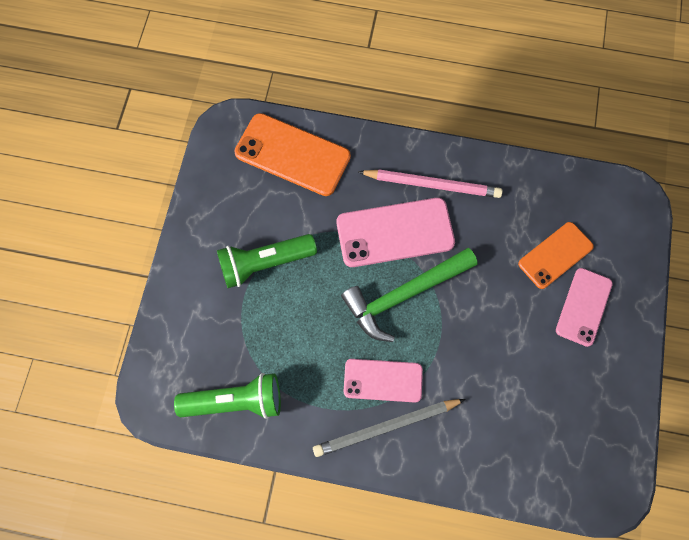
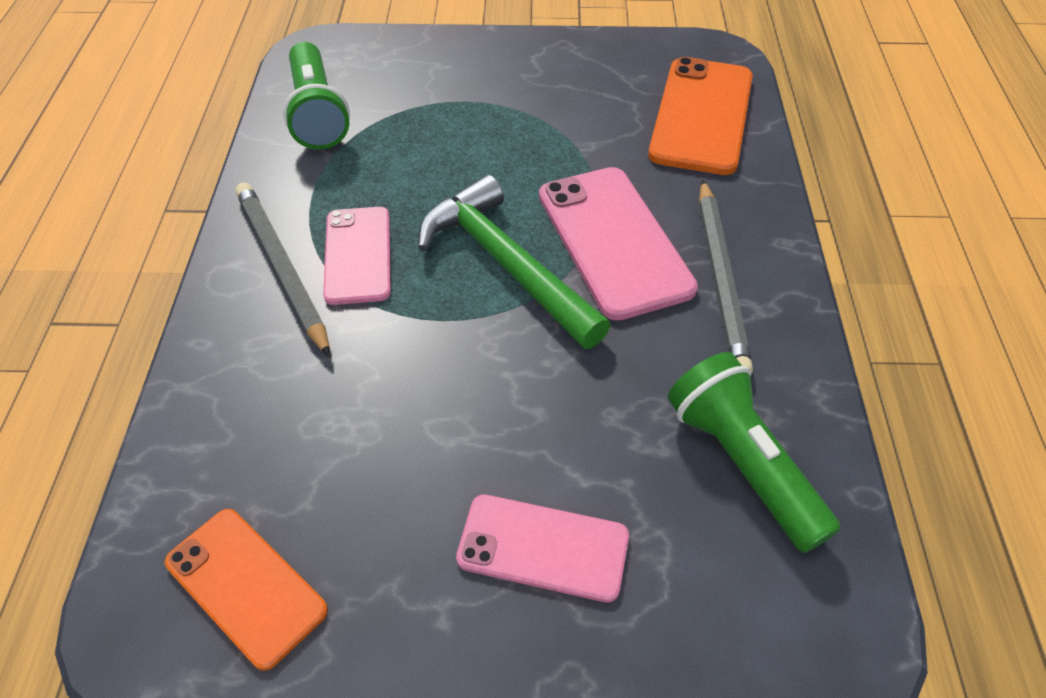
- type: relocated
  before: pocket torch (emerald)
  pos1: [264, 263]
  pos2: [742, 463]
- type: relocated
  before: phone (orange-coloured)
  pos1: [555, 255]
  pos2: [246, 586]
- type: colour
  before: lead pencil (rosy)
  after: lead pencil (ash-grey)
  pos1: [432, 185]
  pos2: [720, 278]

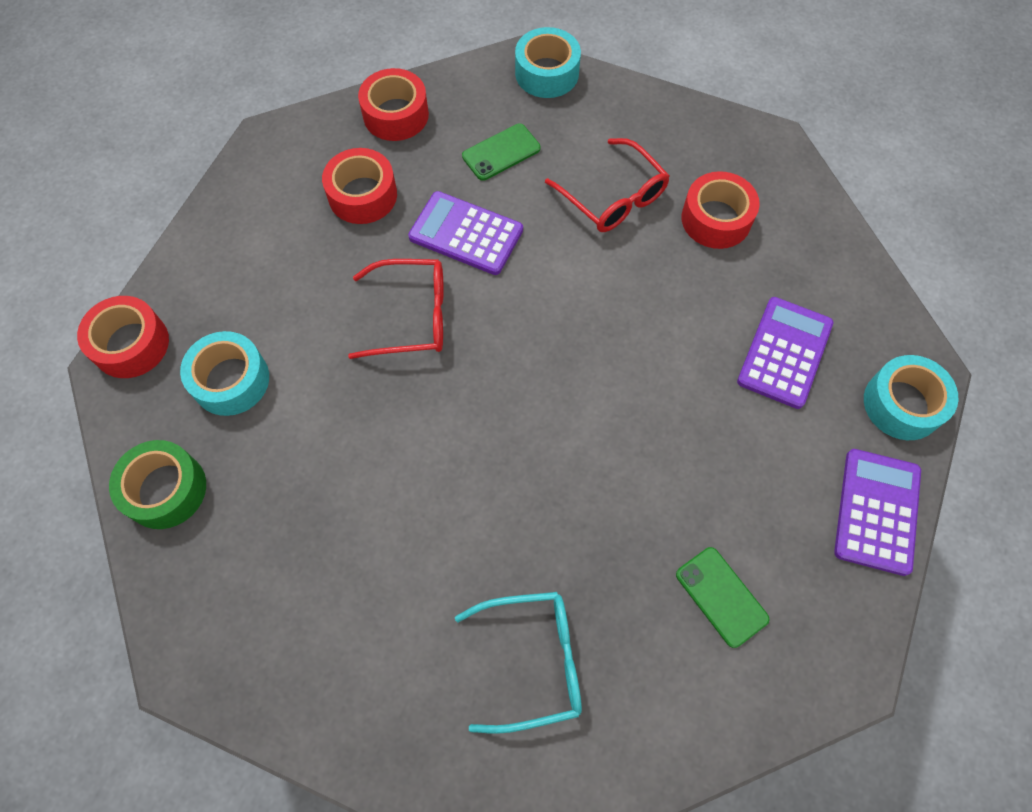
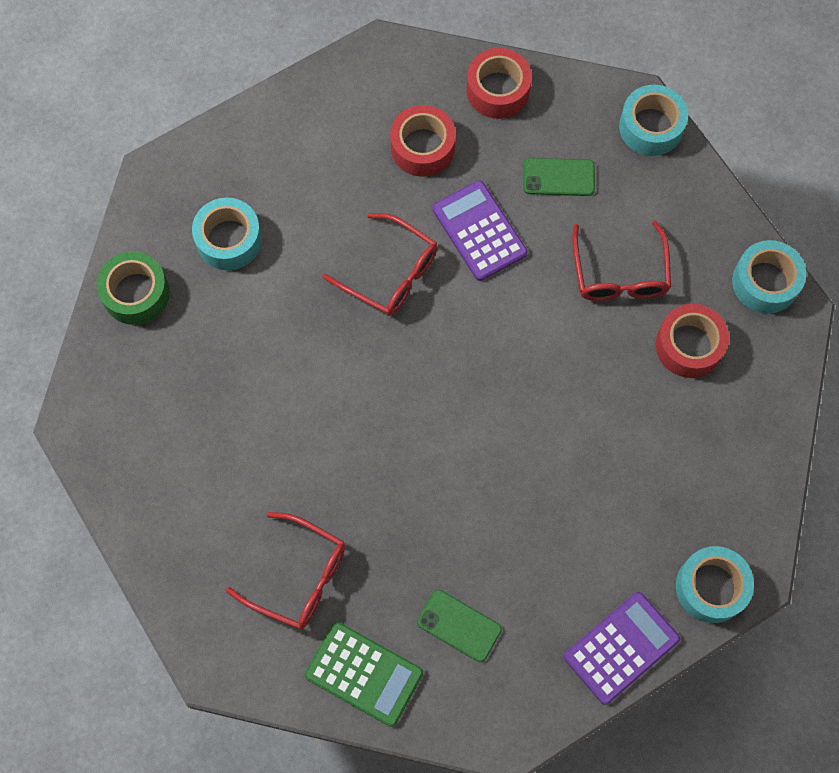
- type: missing
  before: tape (red)
  pos1: [131, 344]
- type: missing
  before: adding machine (royal purple)
  pos1: [784, 352]
- type: appeared
  after: adding machine (emerald)
  pos2: [364, 674]
- type: appeared
  after: tape (turquoise)
  pos2: [765, 282]
- type: colour
  before: glasses (turquoise)
  after: glasses (red)
  pos1: [531, 661]
  pos2: [298, 576]
- type: spun
  before: phone (emerald)
  pos1: [721, 596]
  pos2: [459, 625]
  turn: -60

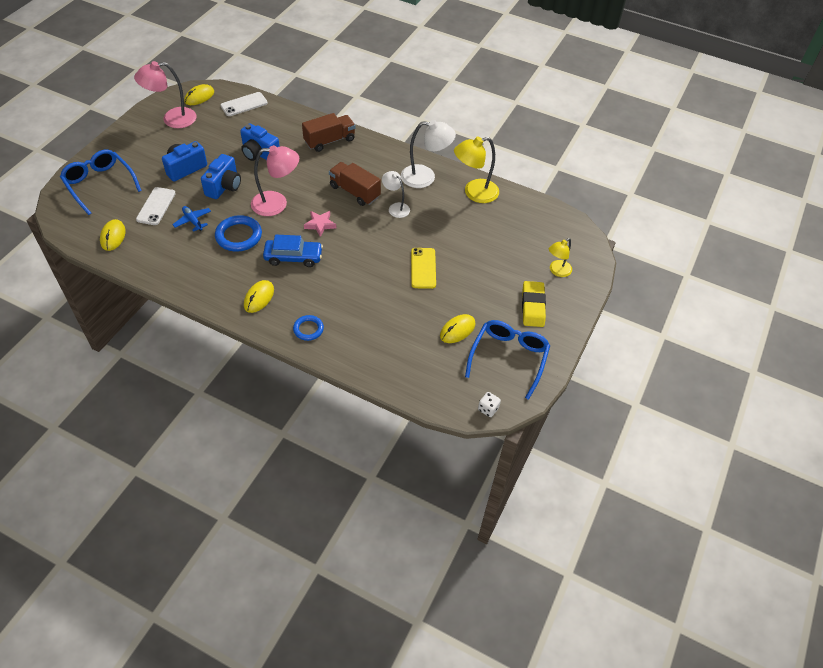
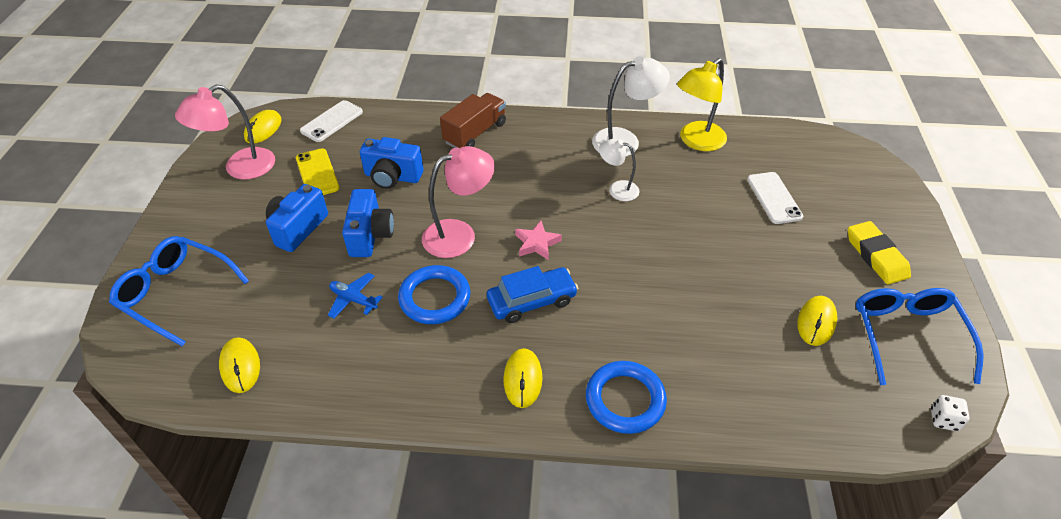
- type: missing
  before: truck (brown)
  pos1: [354, 192]
- type: missing
  before: desk lamp (golden)
  pos1: [557, 271]
- type: relocated
  before: phone (white)
  pos1: [156, 206]
  pos2: [774, 198]
- type: relocated
  before: phone (golden)
  pos1: [423, 268]
  pos2: [317, 173]
- type: size
  before: ring (blue)
  pos1: [308, 329]
  pos2: [625, 400]
  scale: 1.66

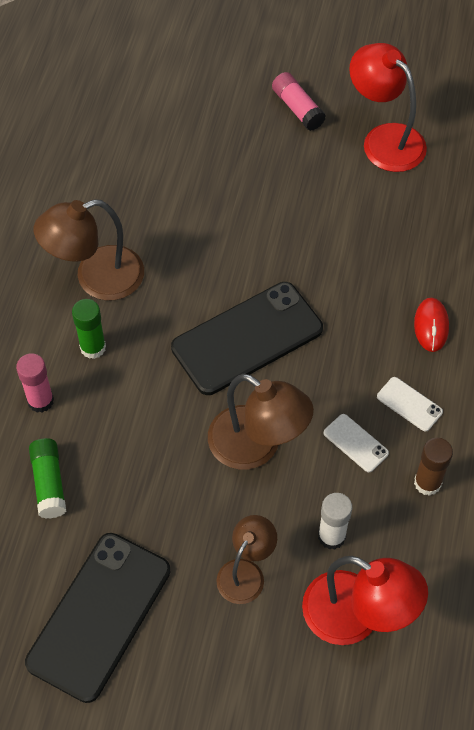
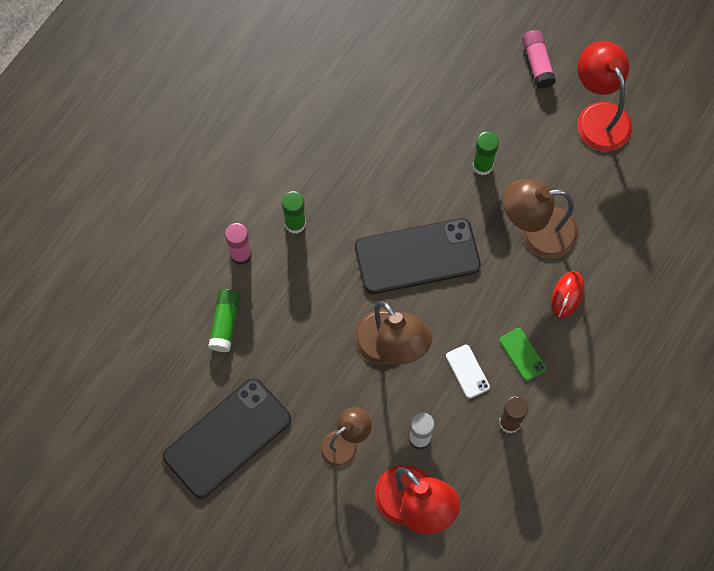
- type: appeared
  after: stick of glue (emerald)
  pos2: [482, 166]
- type: relocated
  before: desk lamp (brown)
  pos1: [96, 278]
  pos2: [536, 233]
- type: colour
  before: phone (white)
  after: phone (emerald)
  pos1: [409, 404]
  pos2: [522, 354]

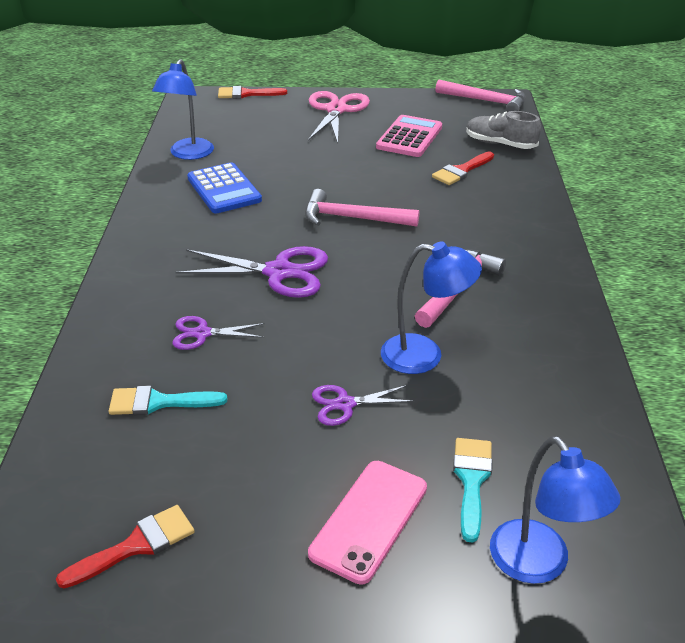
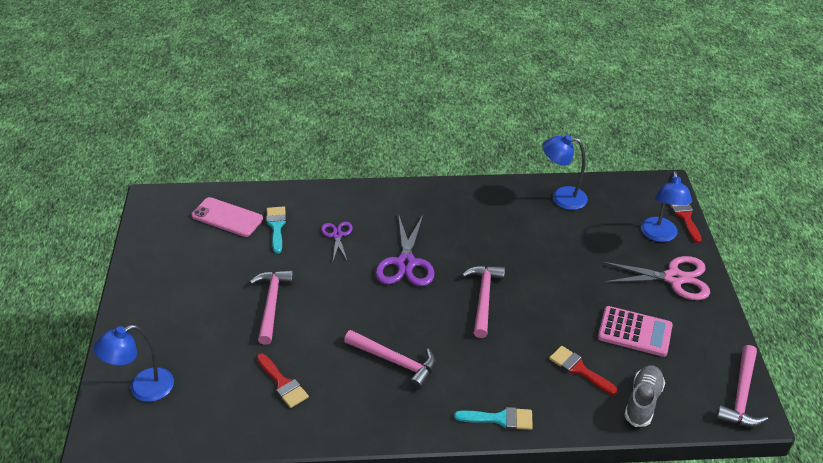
- type: missing
  before: adding machine (blue)
  pos1: [224, 189]
- type: relocated
  before: paintbrush (red)
  pos1: [136, 545]
  pos2: [282, 383]
- type: relocated
  before: phone (rosy)
  pos1: [369, 520]
  pos2: [227, 217]
- type: relocated
  before: desk lamp (blue)
  pos1: [424, 355]
  pos2: [659, 235]
- type: relocated
  before: paintbrush (turquoise)
  pos1: [471, 481]
  pos2: [500, 419]
- type: exchanged
  before: scissors (royal purple)
  after: claw hammer (rosy)
  pos1: [345, 404]
  pos2: [272, 304]

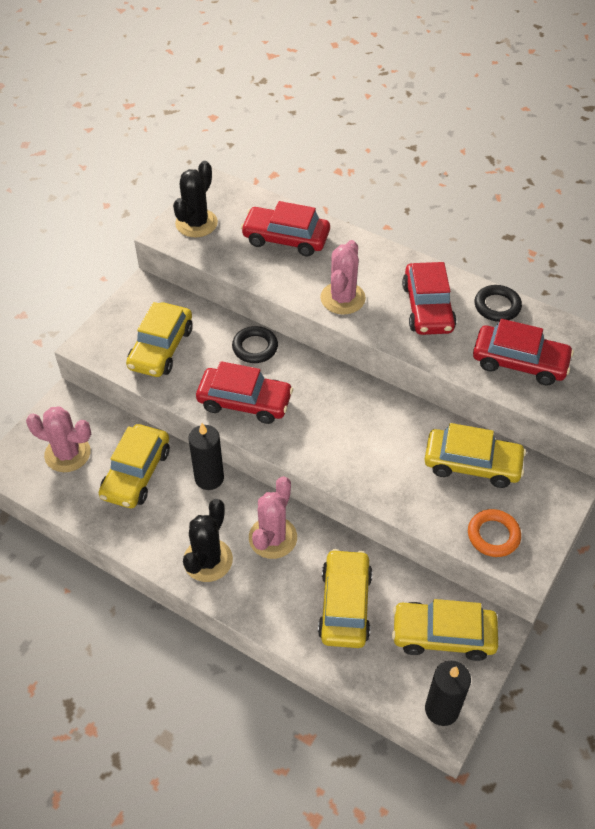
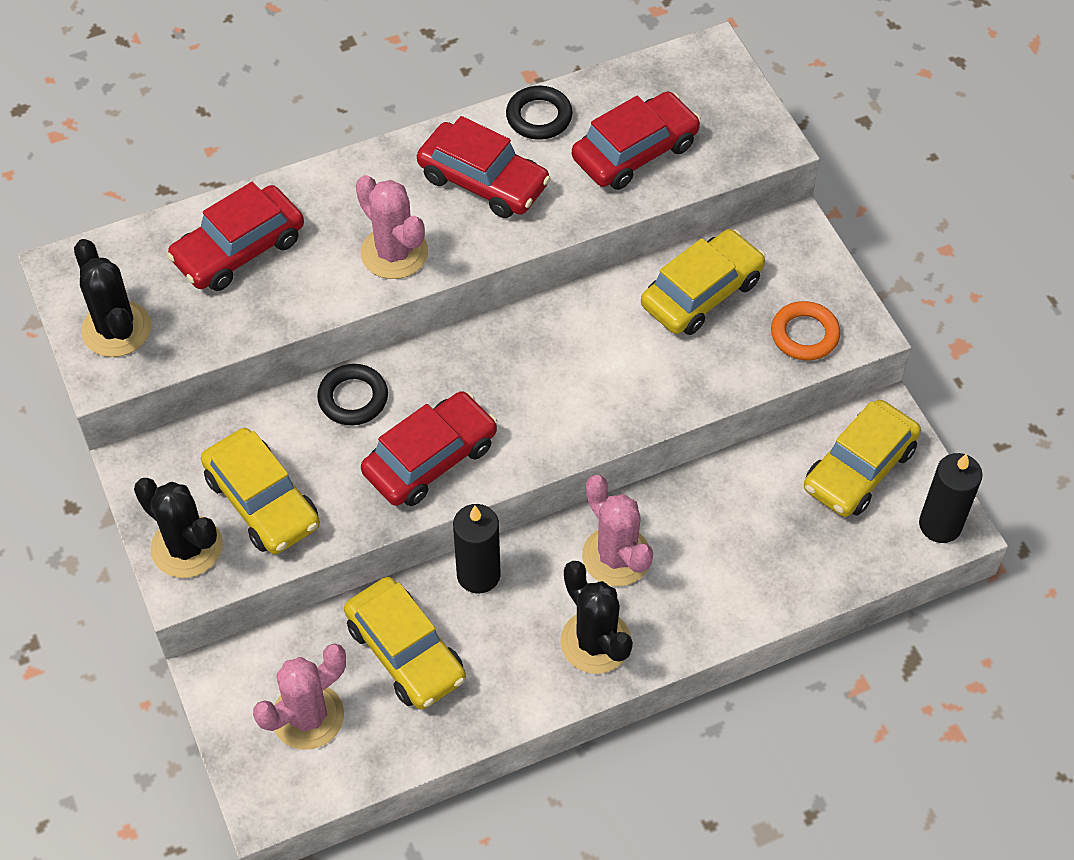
- type: missing
  before: toy car (golden)
  pos1: [345, 605]
- type: appeared
  after: cactus (jet-black)
  pos2: [187, 547]

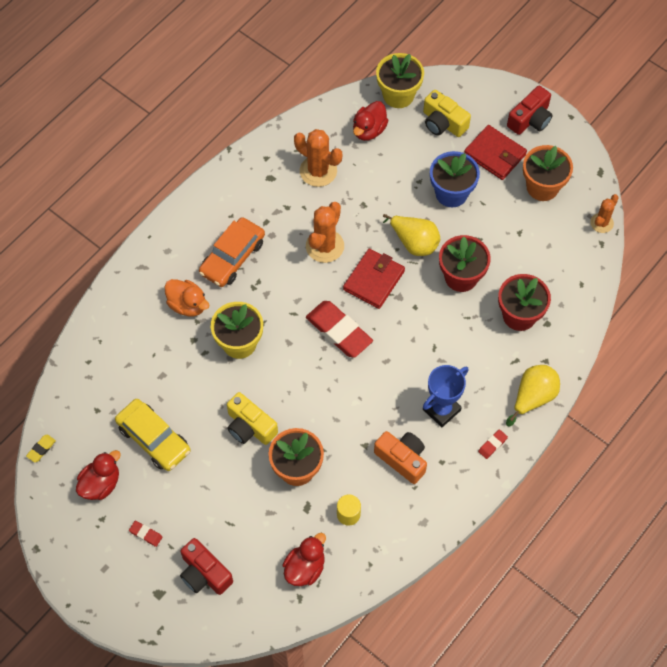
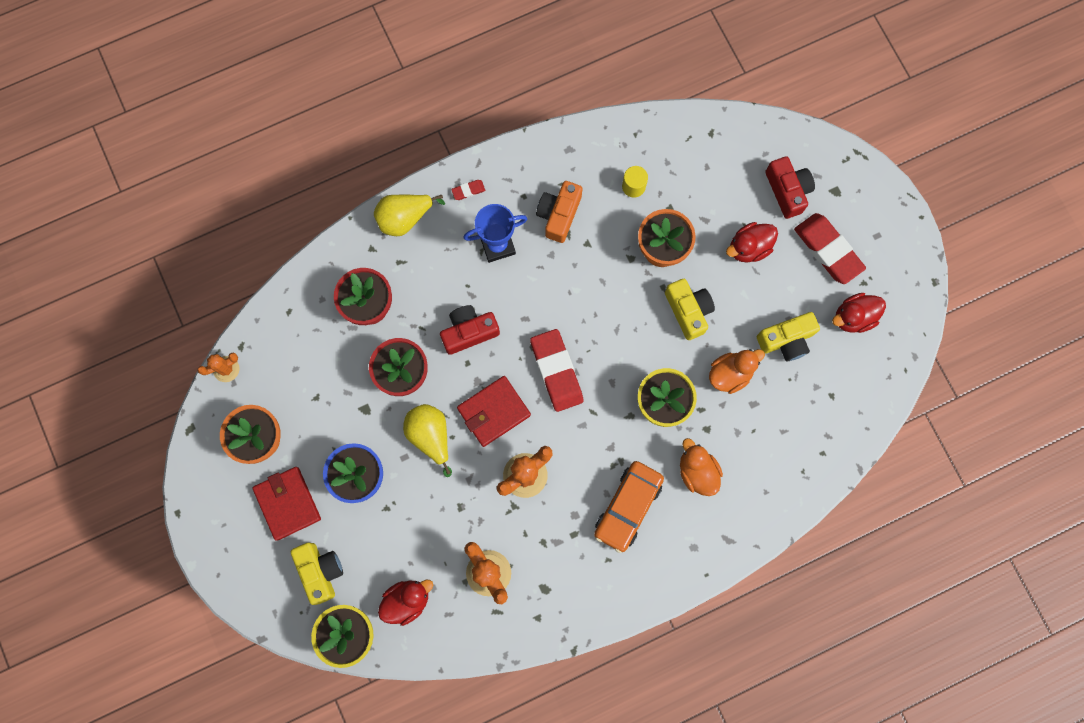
- type: missing
  before: eraser (golden)
  pos1: [41, 449]
- type: appeared
  after: toy duck (orange-coloured)
  pos2: [730, 374]
- type: relocated
  before: toy duck (red)
  pos1: [305, 568]
  pos2: [749, 248]
- type: relocated
  before: camera (red)
  pos1: [530, 119]
  pos2: [469, 332]
- type: exchanged
  before: toy car (golden)
  after: camera (golden)
  pos1: [154, 439]
  pos2: [786, 340]
- type: spun
  before: toy car (orange-coloured)
  pos1: [232, 257]
  pos2: [628, 507]
  turn: 150
- type: spun
  before: camera (orange-coloured)
  pos1: [402, 459]
  pos2: [559, 215]
  turn: 45
- type: size
  before: eraser (red)
  pos1: [146, 534]
  pos2: [828, 250]
  scale: 2.35

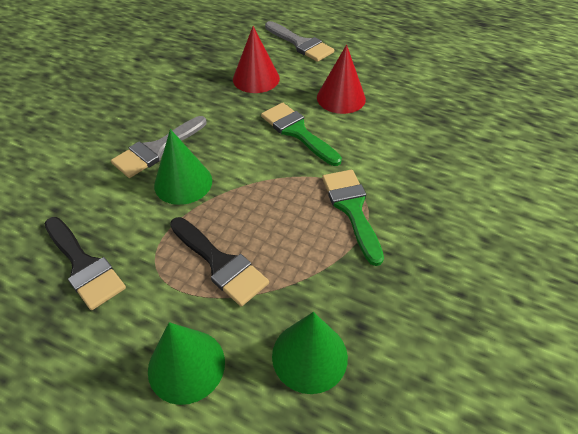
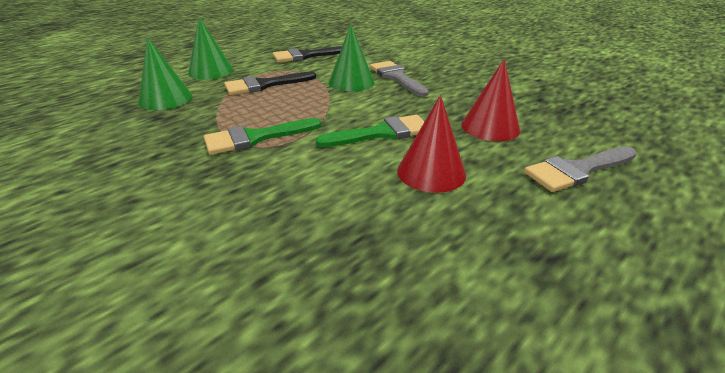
- type: spun
  before: paintbrush (emerald)
  pos1: [352, 209]
  pos2: [256, 138]
  turn: 150

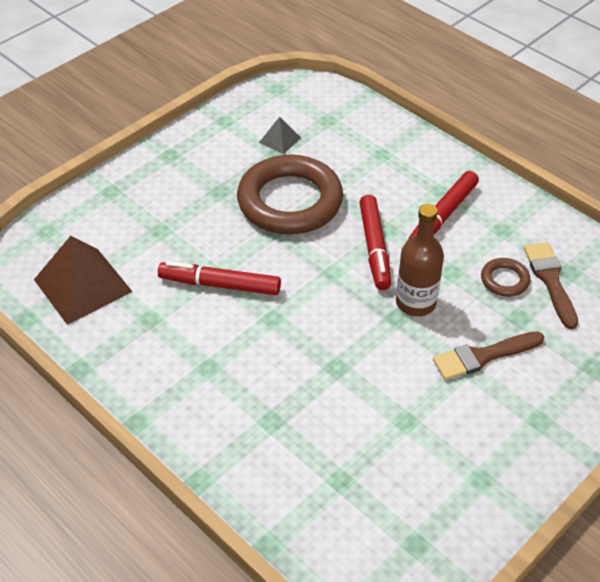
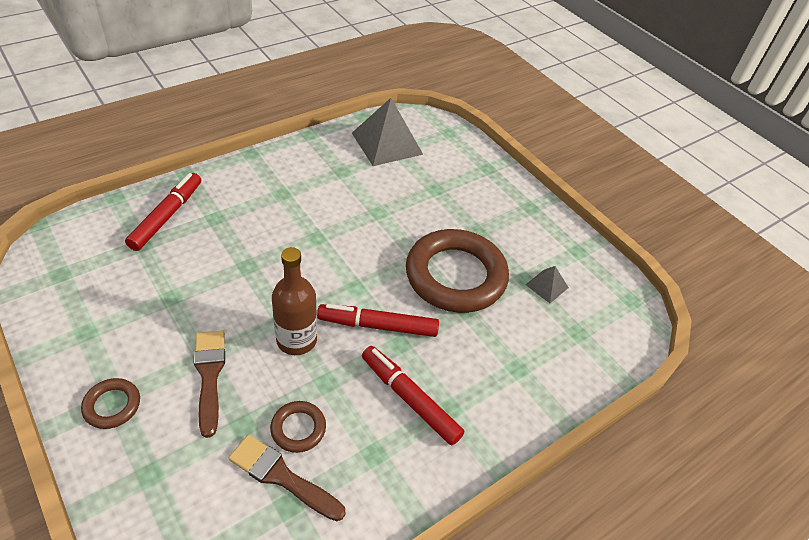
- type: appeared
  after: ring (brown)
  pos2: [112, 405]
- type: relocated
  before: felt pen (red)
  pos1: [220, 285]
  pos2: [167, 216]
- type: colour
  before: pyramid shape (brown)
  after: pyramid shape (ash-grey)
  pos1: [82, 285]
  pos2: [386, 143]
- type: spun
  before: paintbrush (brown)
  pos1: [550, 280]
  pos2: [282, 476]
  turn: -150

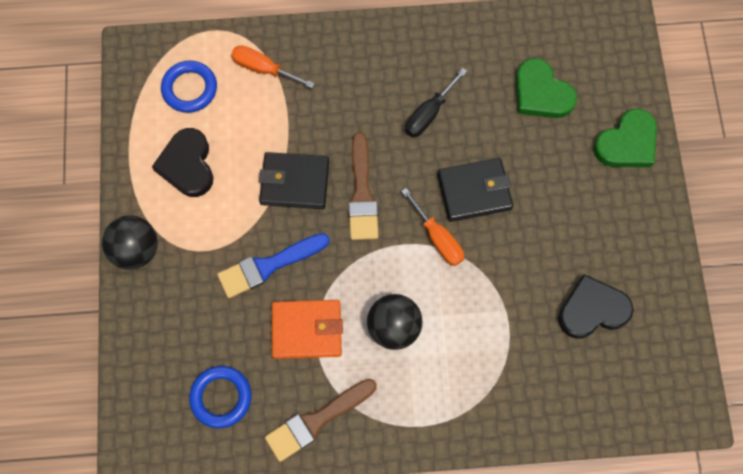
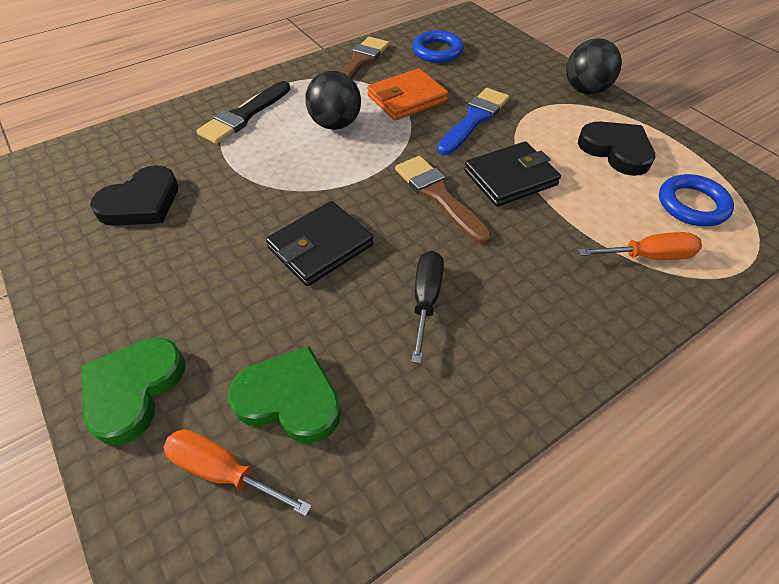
- type: appeared
  after: paintbrush (jet-black)
  pos2: [243, 116]
- type: relocated
  before: flat screwdriver (orange-coloured)
  pos1: [438, 238]
  pos2: [223, 471]

